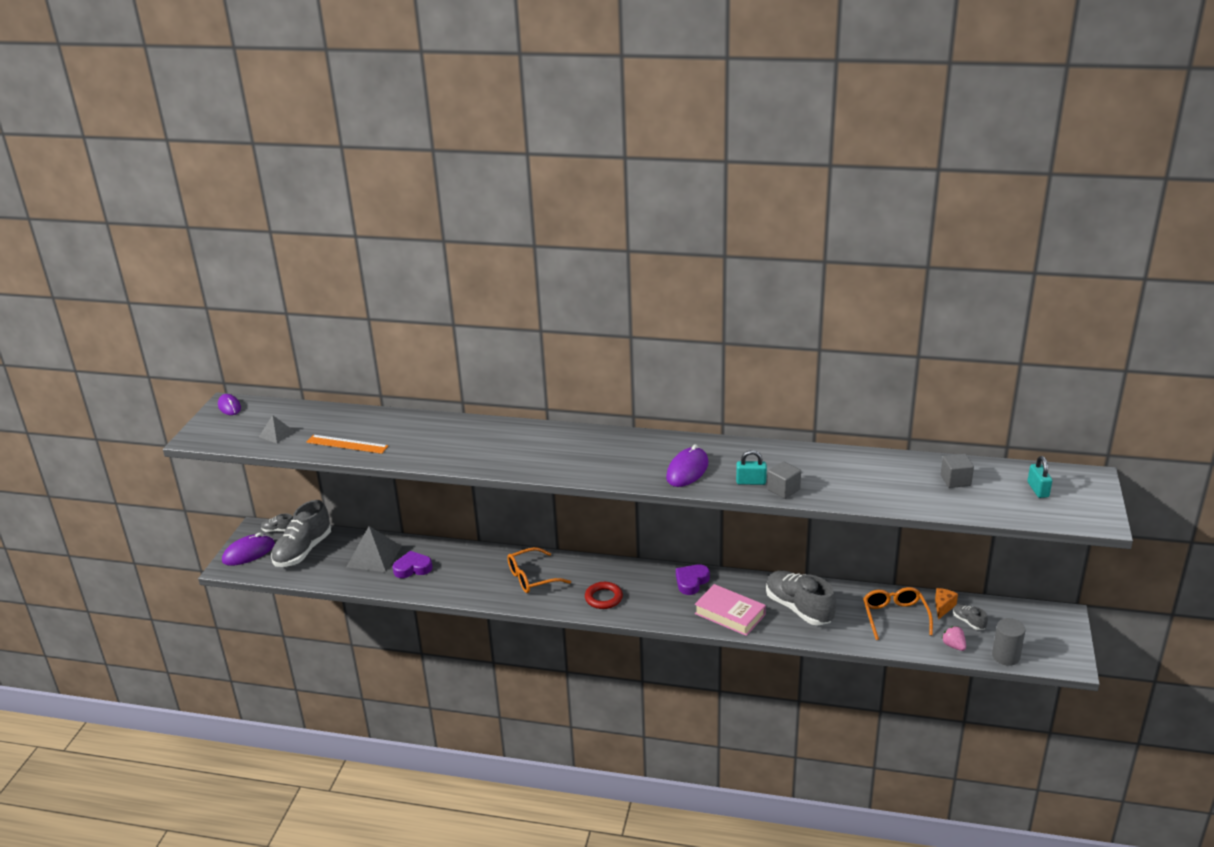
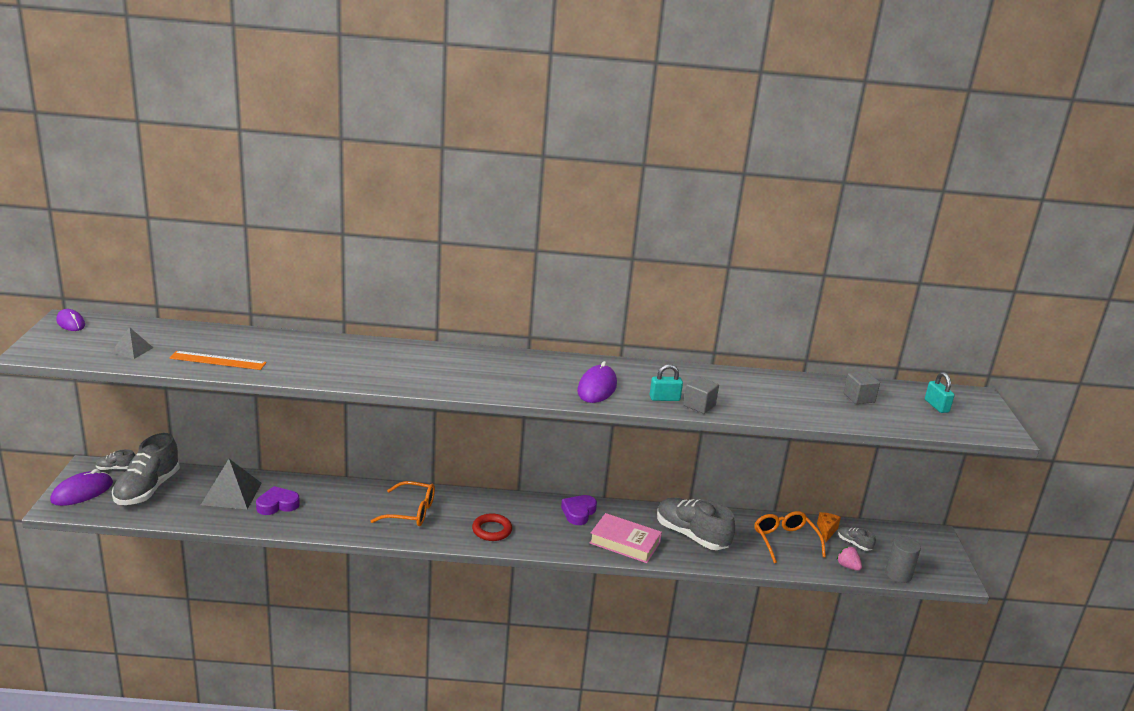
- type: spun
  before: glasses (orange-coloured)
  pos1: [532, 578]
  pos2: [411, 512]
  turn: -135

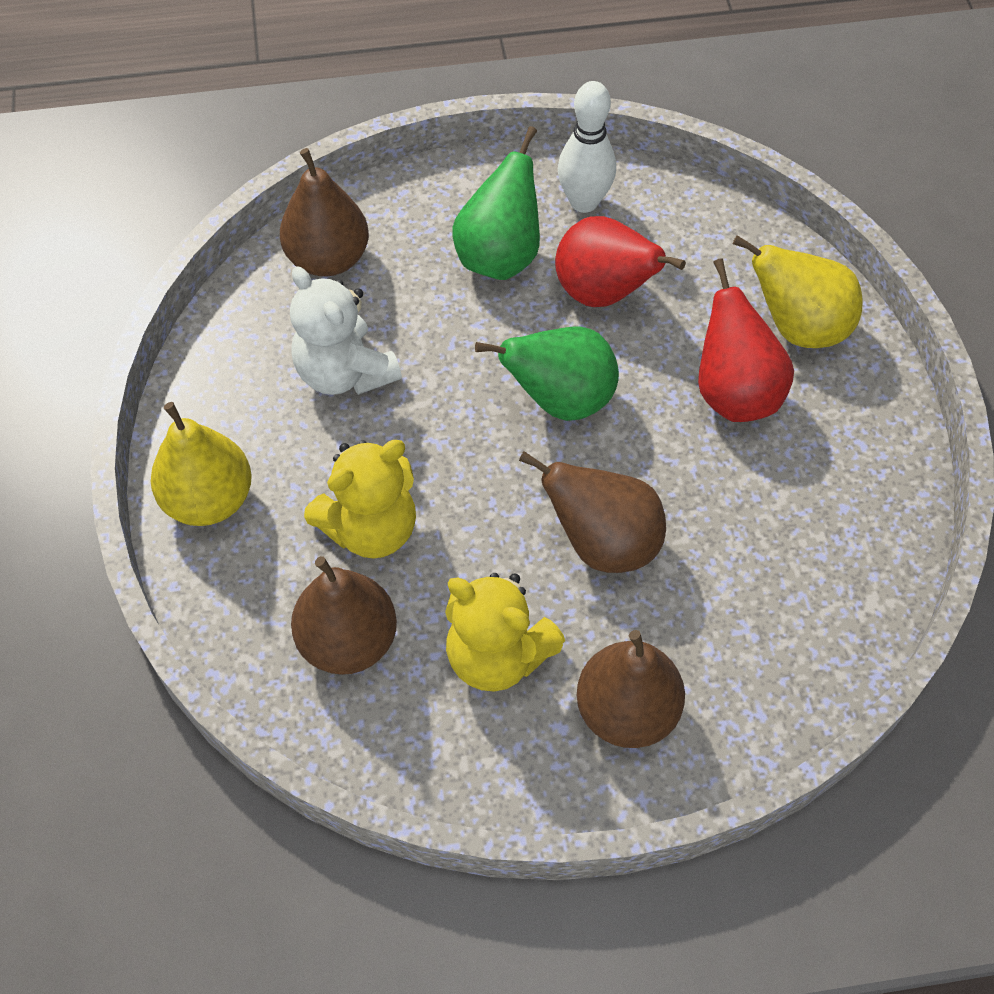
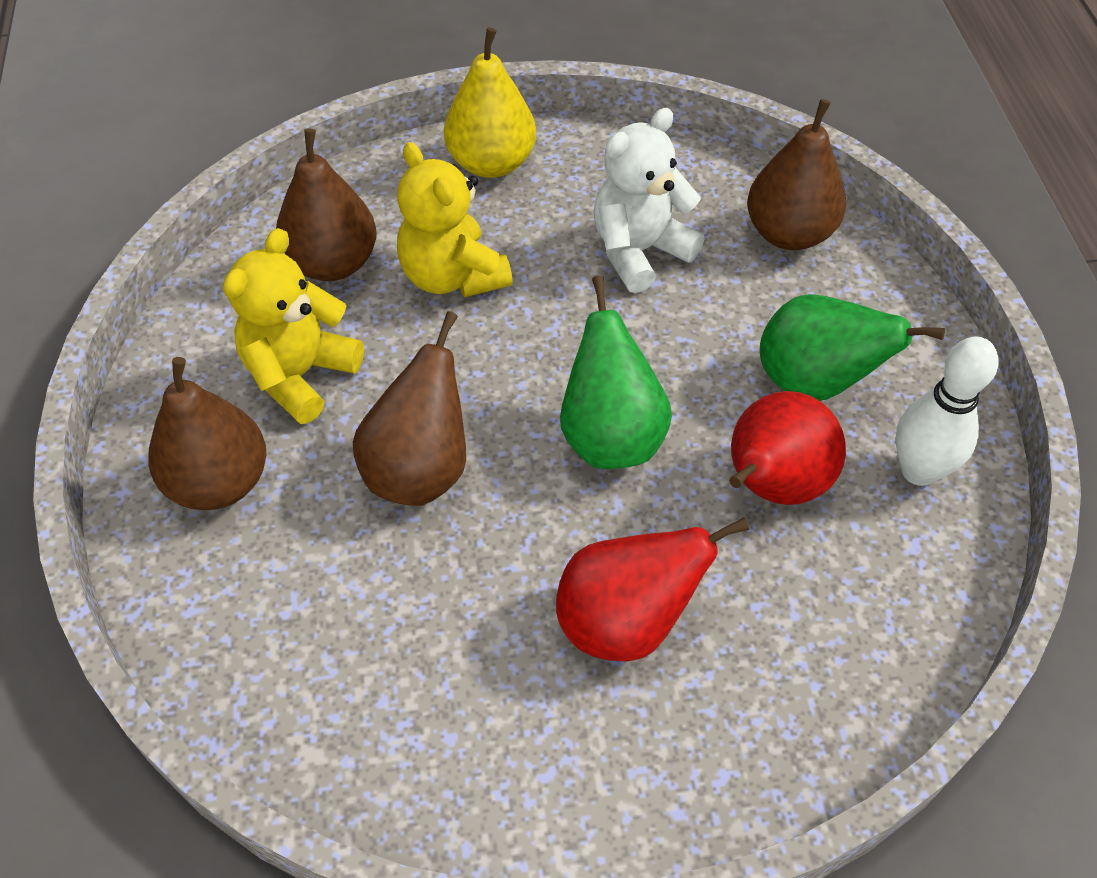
- type: missing
  before: pear fruit (golden)
  pos1: [798, 327]

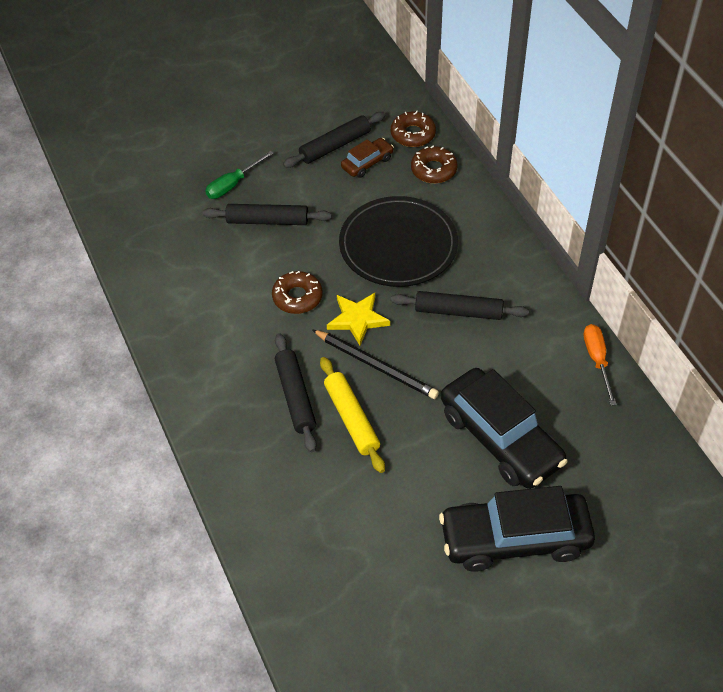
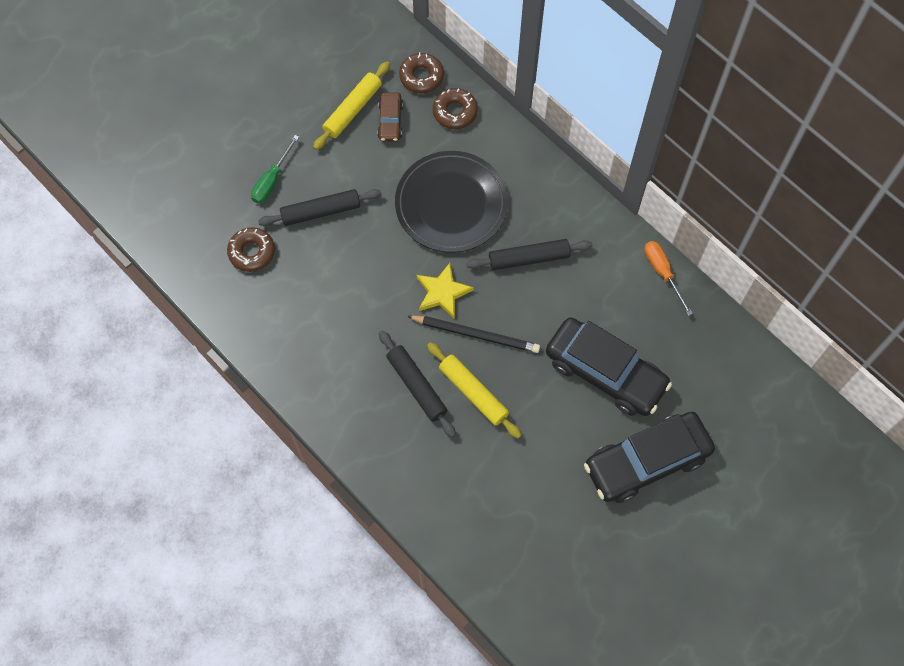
- type: relocated
  before: glazed donut (brown)
  pos1: [297, 297]
  pos2: [252, 252]
- type: colour
  before: pastry roller (jet-black)
  after: pastry roller (golden)
  pos1: [335, 146]
  pos2: [353, 110]
- type: spun
  before: toy car (brown)
  pos1: [367, 163]
  pos2: [390, 121]
  turn: 150

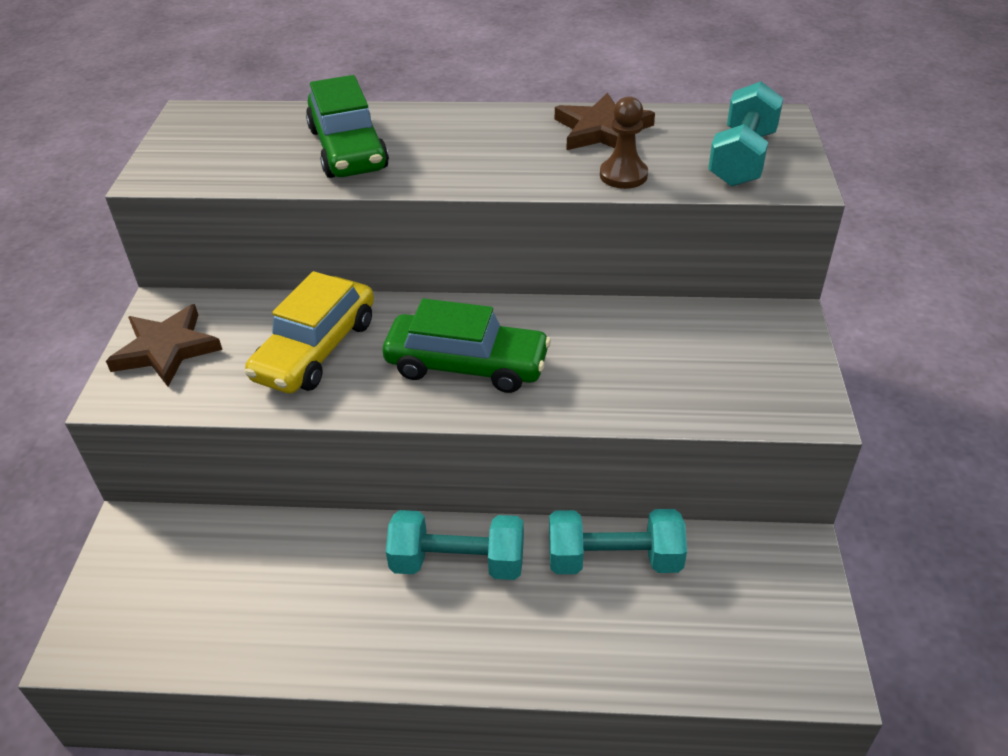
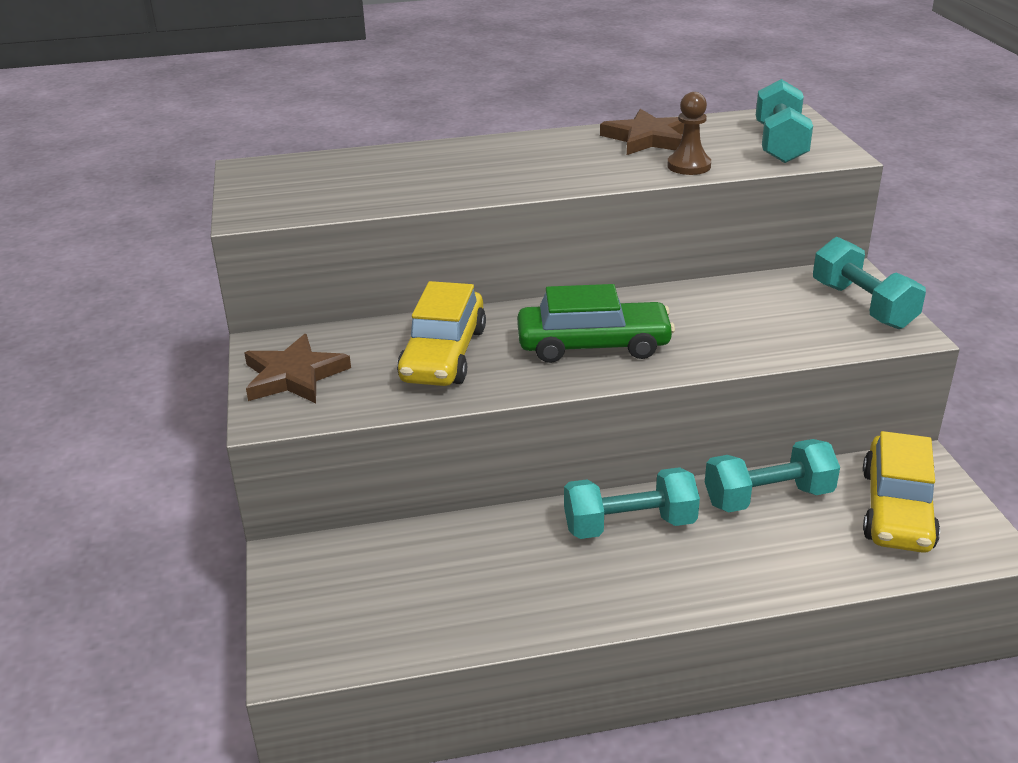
- type: missing
  before: toy car (emerald)
  pos1: [348, 149]
- type: appeared
  after: hand weight (turquoise)
  pos2: [862, 305]
- type: appeared
  after: toy car (golden)
  pos2: [896, 509]

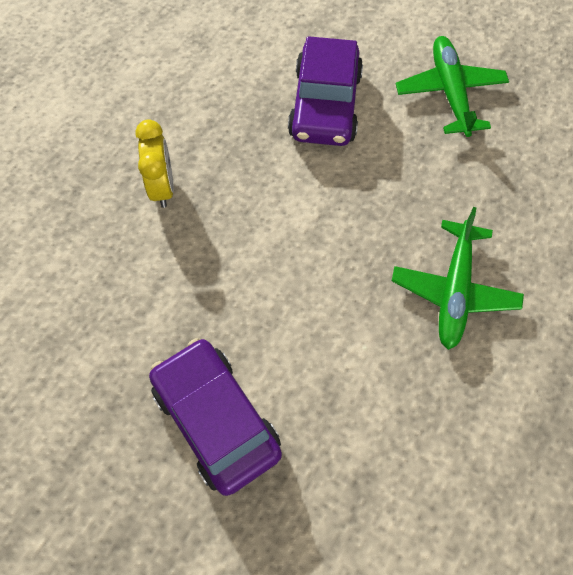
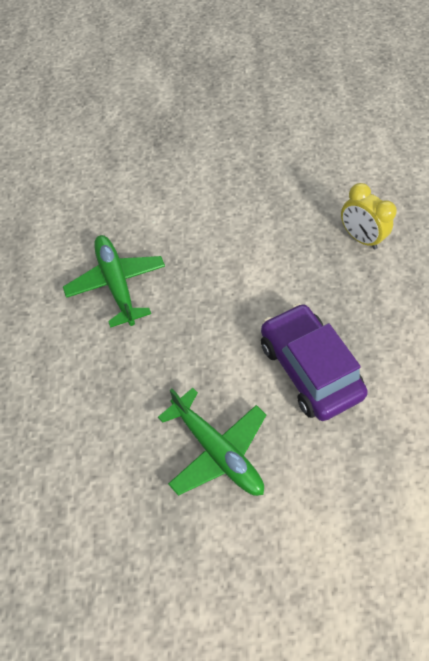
- type: missing
  before: toy car (royal purple)
  pos1: [216, 420]

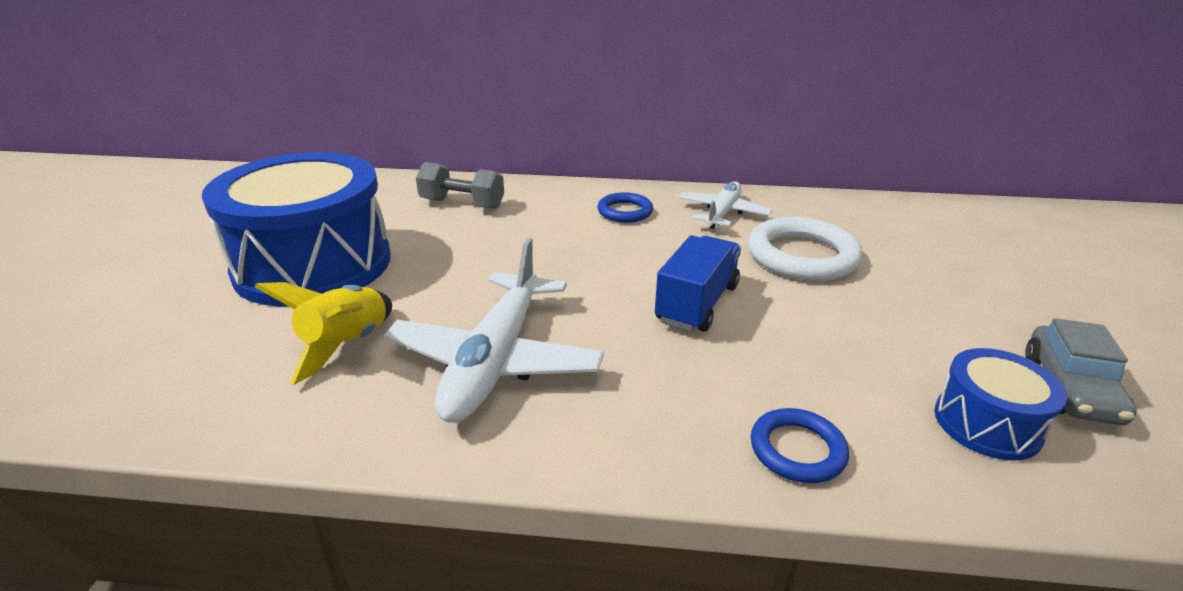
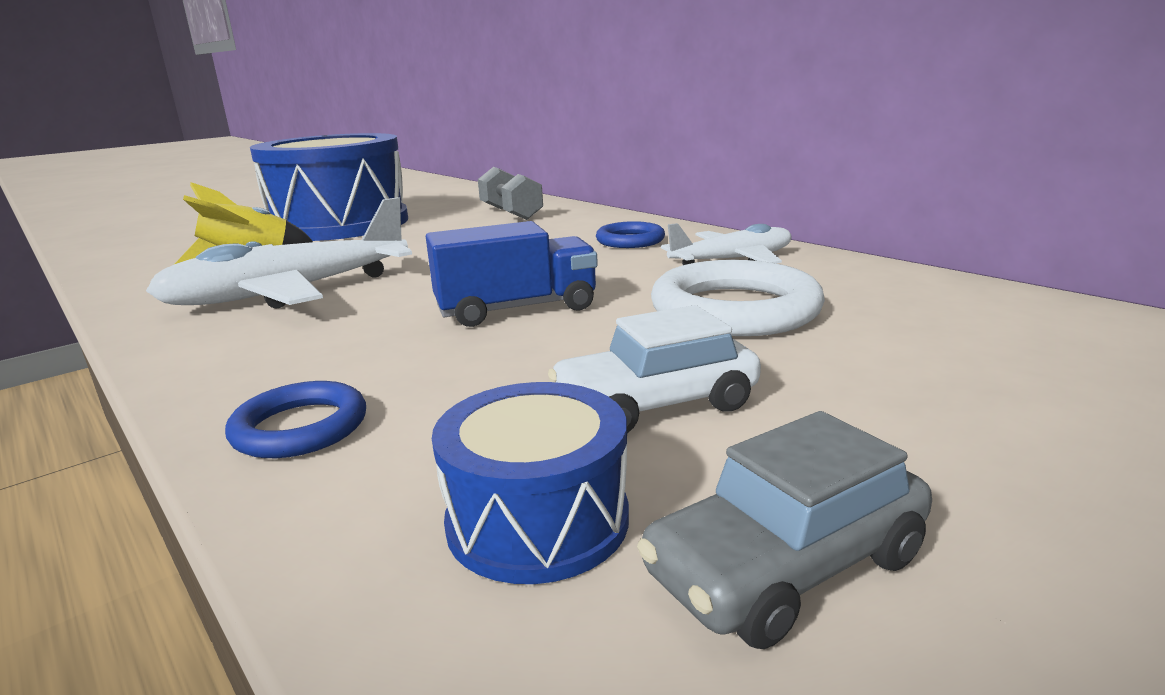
- type: appeared
  after: toy car (white)
  pos2: [655, 404]

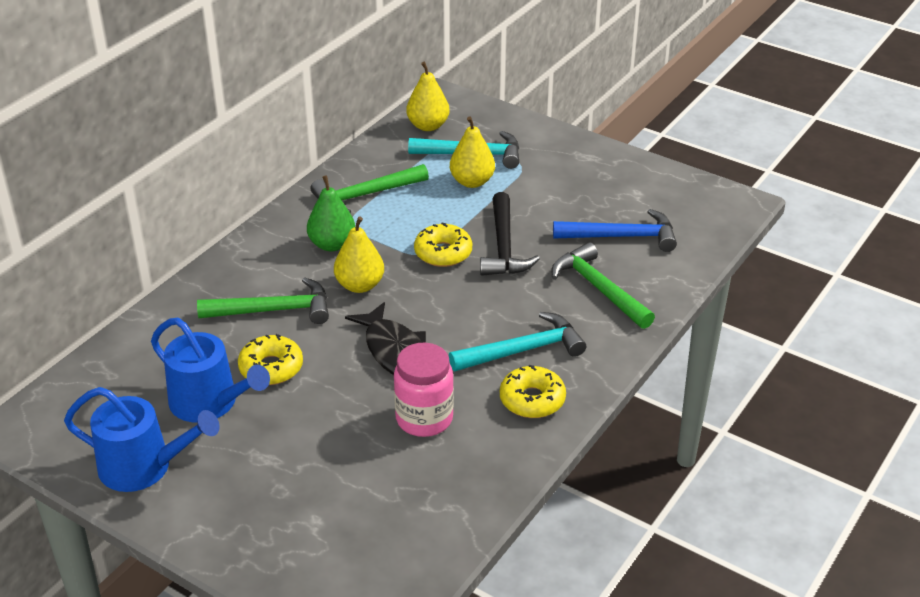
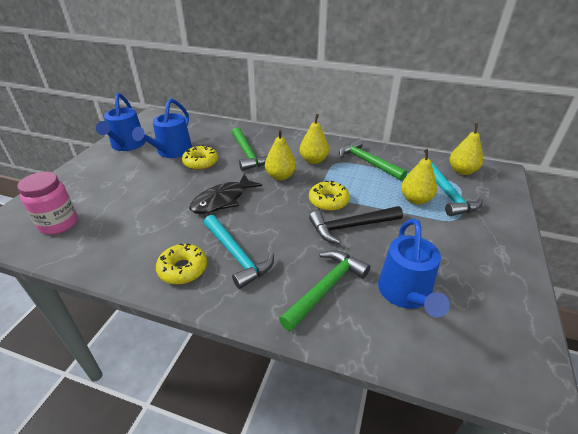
- type: relocated
  before: preserve jar (rosy)
  pos1: [424, 419]
  pos2: [59, 224]
- type: exchanged
  before: claw hammer (blue)
  after: sprinkling can (blue)
  pos1: [622, 236]
  pos2: [406, 293]
- type: colour
  before: pear fruit (emerald)
  after: pear fruit (golden)
  pos1: [332, 244]
  pos2: [313, 160]

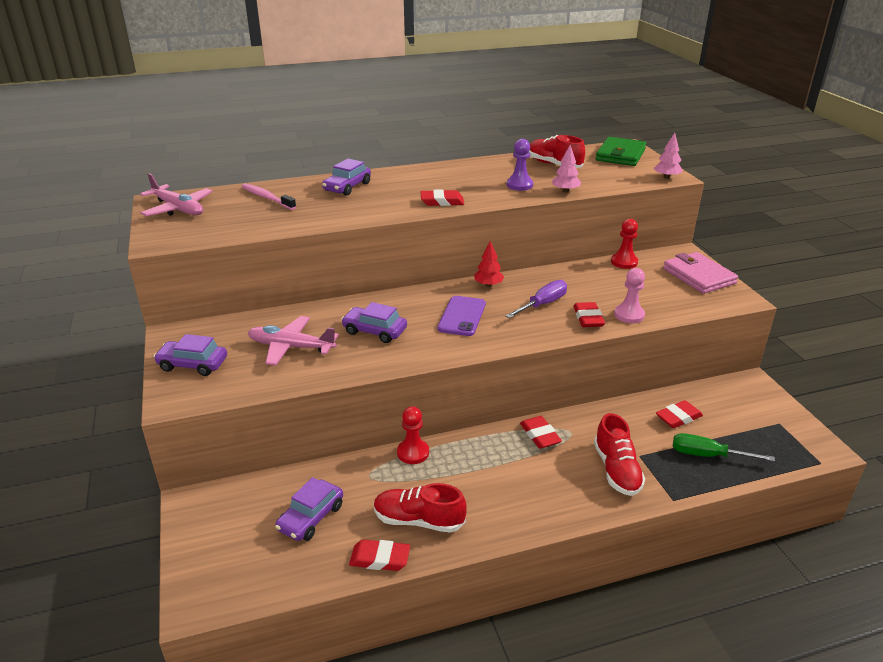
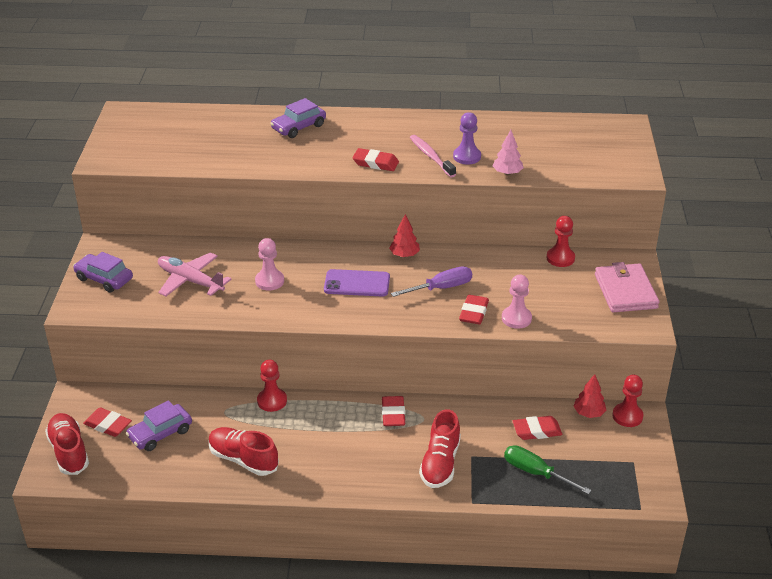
- type: missing
  before: plane (rosy)
  pos1: [178, 209]
- type: missing
  before: wallet (emerald)
  pos1: [620, 155]
- type: missing
  before: fir tree (rosy)
  pos1: [666, 177]
- type: appeared
  after: fir tree (red)
  pos2: [588, 413]
- type: appeared
  after: chess pawn (red)
  pos2: [627, 416]
- type: relocated
  before: dental brush (rosy)
  pos1: [267, 198]
  pos2: [431, 156]
- type: relocated
  before: eraser (red)
  pos1: [380, 558]
  pos2: [108, 425]
- type: relocated
  before: lace-up shoe (red)
  pos1: [554, 165]
  pos2: [69, 452]
- type: exchanged
  before: toy car (royal purple)
  after: chess pawn (rosy)
  pos1: [374, 331]
  pos2: [269, 281]
- type: spun
  before: phone (royal purple)
  pos1: [462, 316]
  pos2: [357, 284]
  turn: 60

